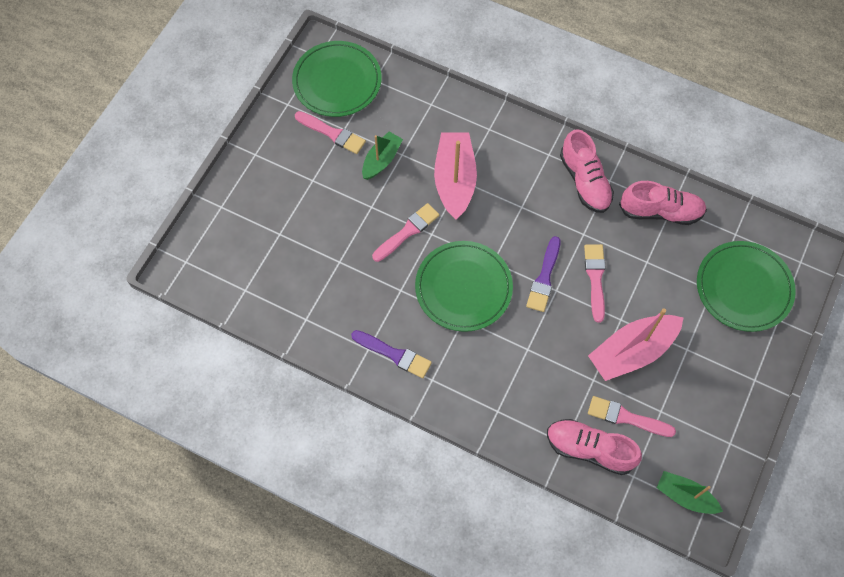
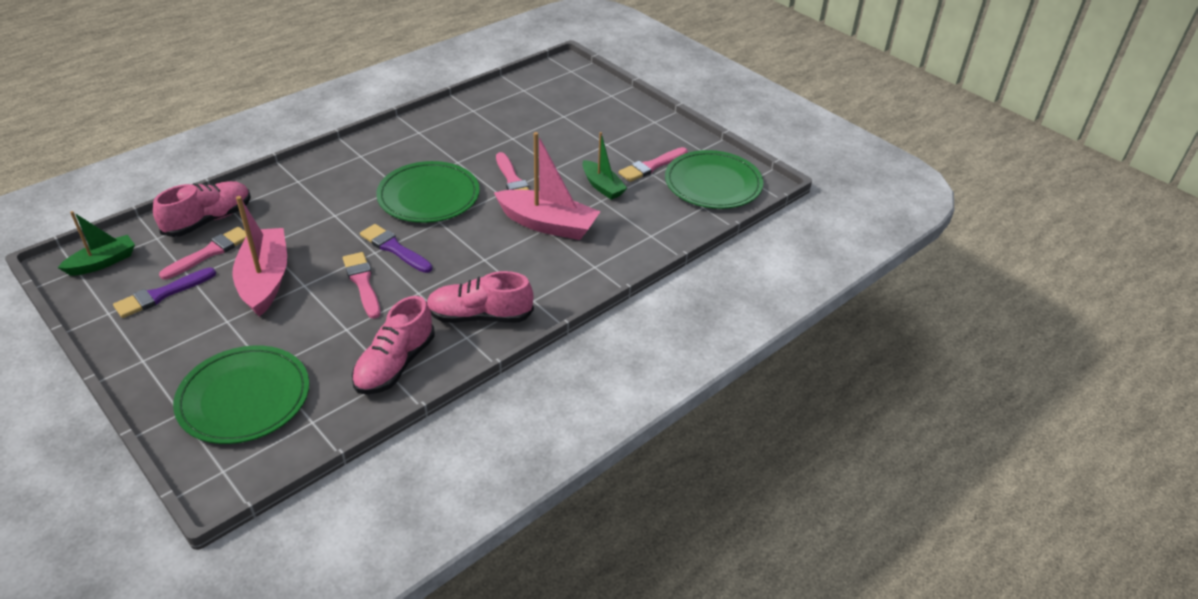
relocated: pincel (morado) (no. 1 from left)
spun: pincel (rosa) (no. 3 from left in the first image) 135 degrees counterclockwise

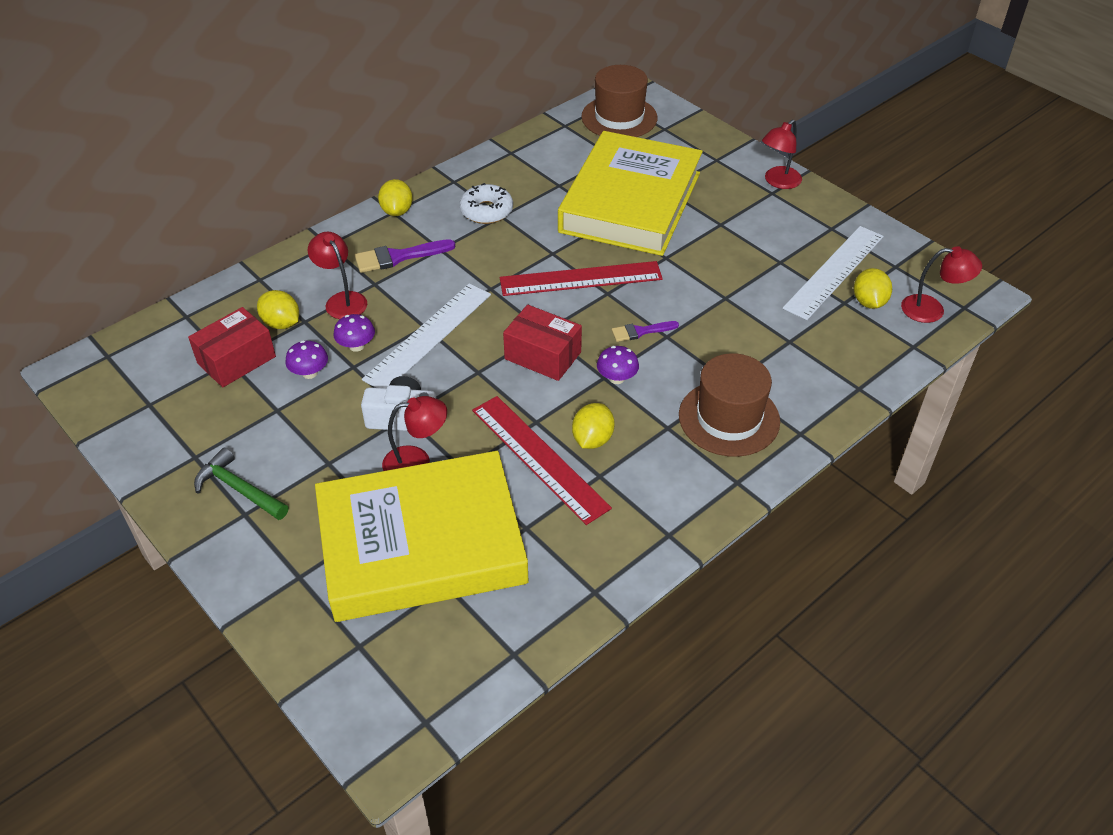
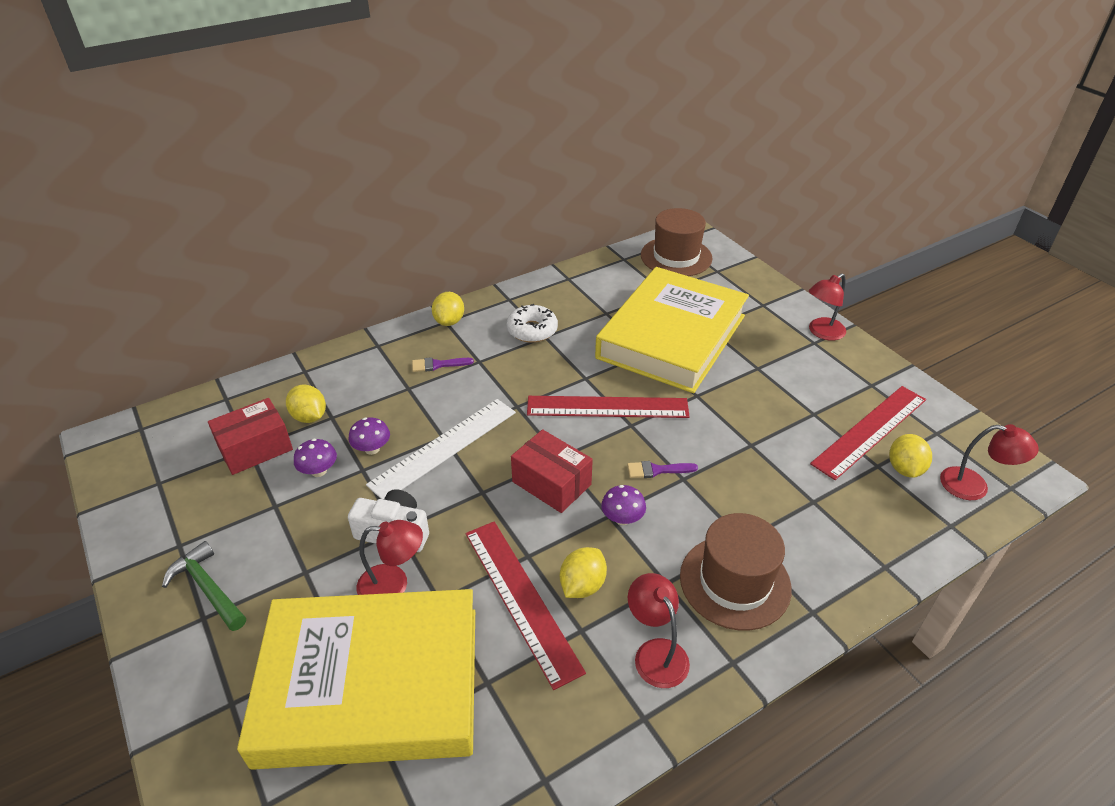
relocated: lámpara (rojo) (no. 1 from left in the first image) to lámpara (rojo) (no. 2 from left)
colour: regla (blanco) (no. 2 from left) to regla (rojo) (no. 3 from left)
size: pincel (morado) (no. 1 from left) x0.63

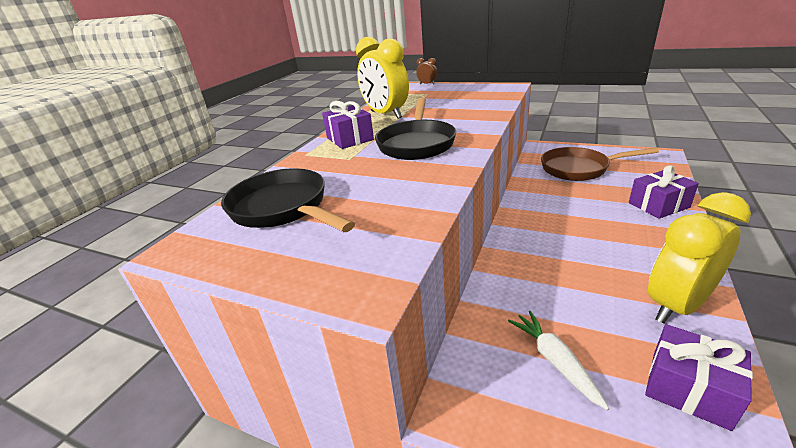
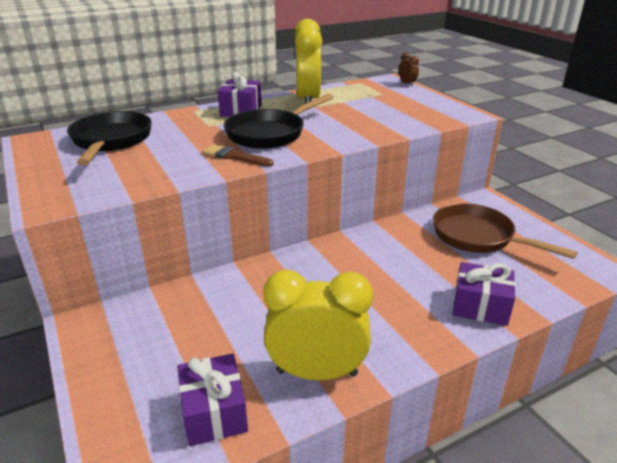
missing: zanahoria (blanco)
appeared: pincel (marrón)

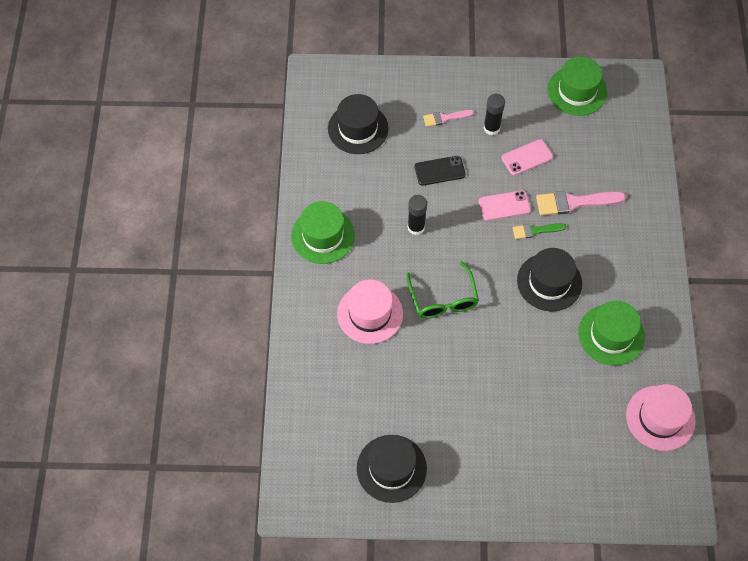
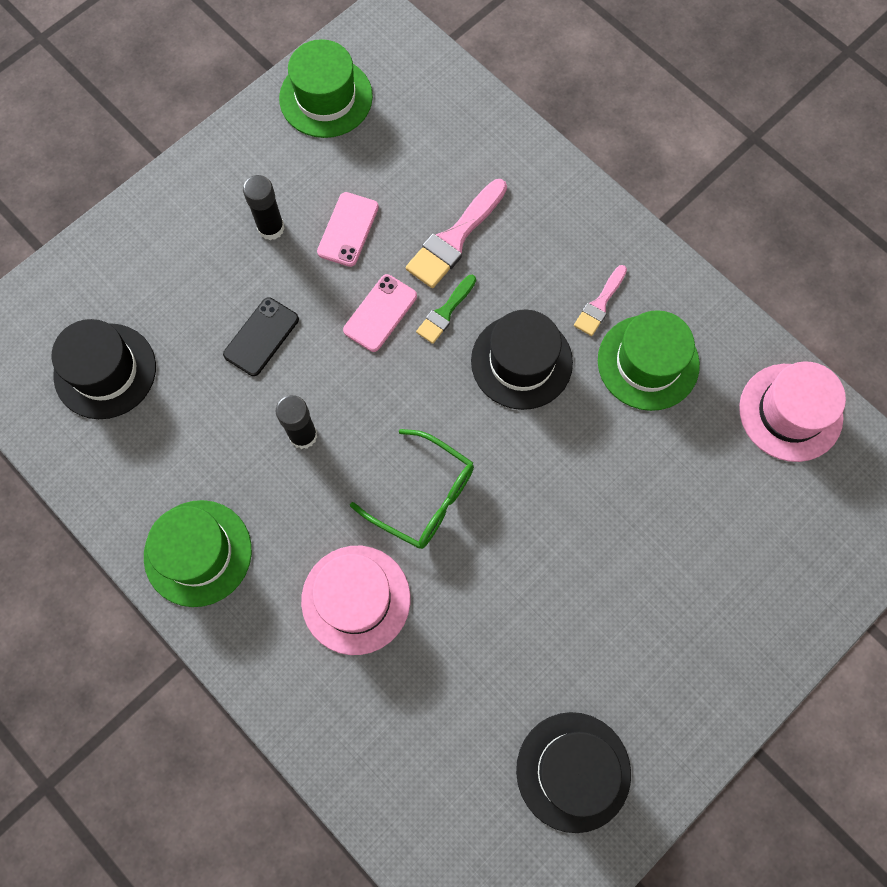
relocated: pincel (rosa) (no. 1 from left in the first image) to pincel (rosa) (no. 2 from left)

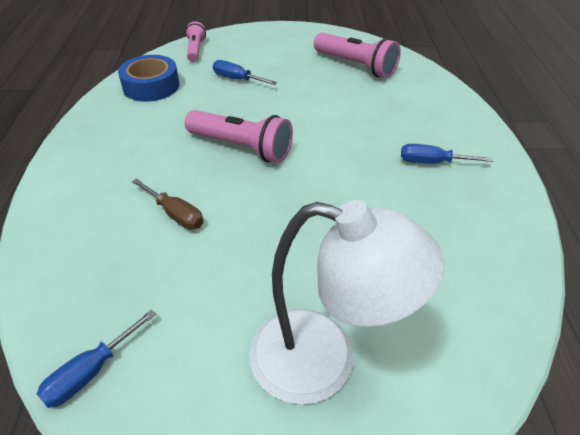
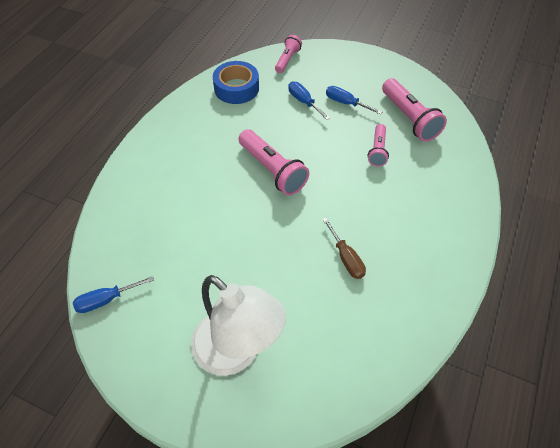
appeared: lámpara de mano (rosa) (no. 3 from left)
relocated: destornillador (marrón); destornillador (azul) (no. 3 from left)

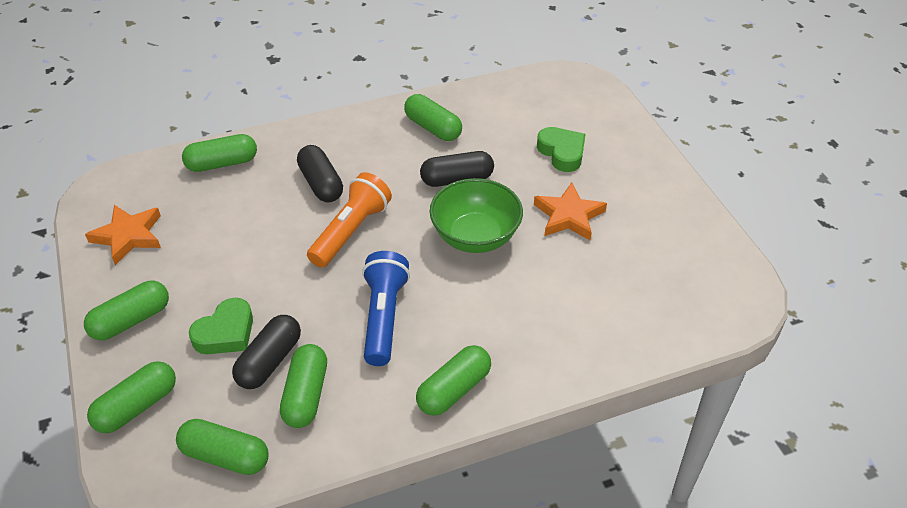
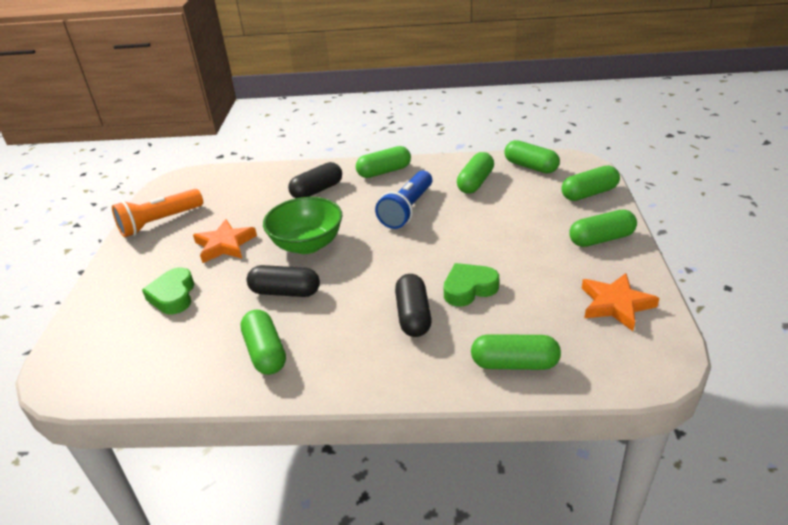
relocated: corazón (verde) (no. 1 from left in the first image) to corazón (verde) (no. 2 from left); cápsula (negro) (no. 1 from left in the first image) to cápsula (negro) (no. 2 from left); lámpara de mano (naranja)

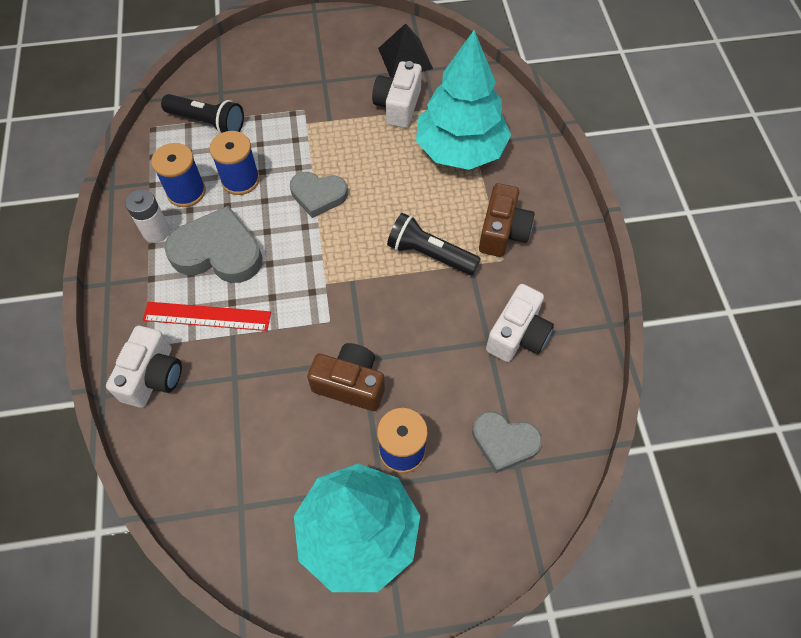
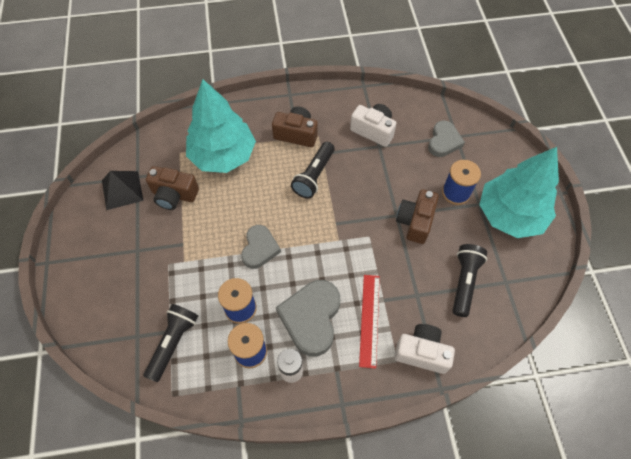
appeared: lámpara de mano (negro) (no. 3 from left)
colour: cámara (blanco) (no. 2 from left) to cámara (marrón) (no. 1 from left)

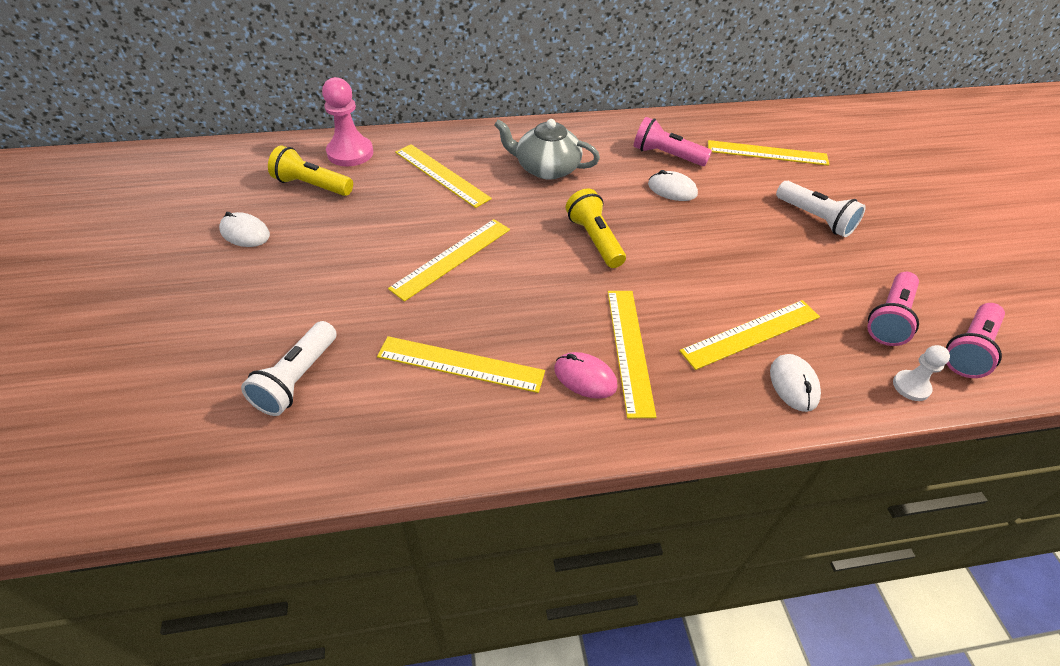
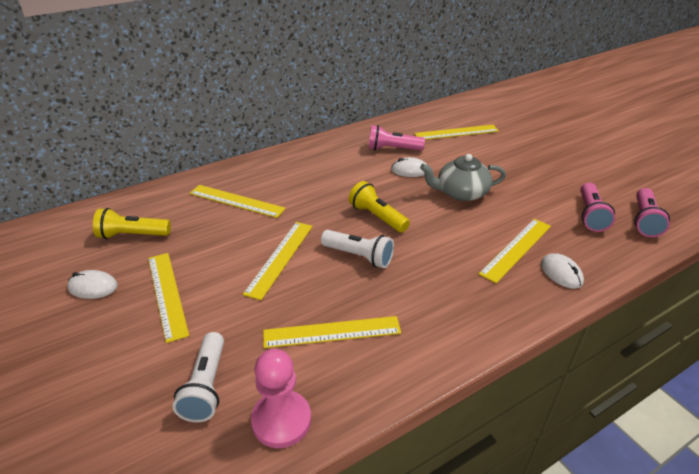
missing: ratón (rosa); peón (blanco)
relocated: peón (rosa); tetera (gris); regla (amarillo) (no. 4 from left in the first image) to regla (amarillo) (no. 1 from left); lámpara de mano (blanco) (no. 2 from left)

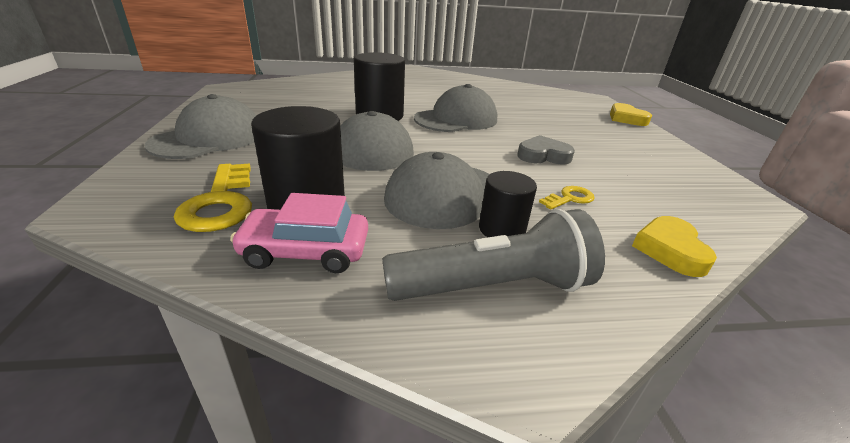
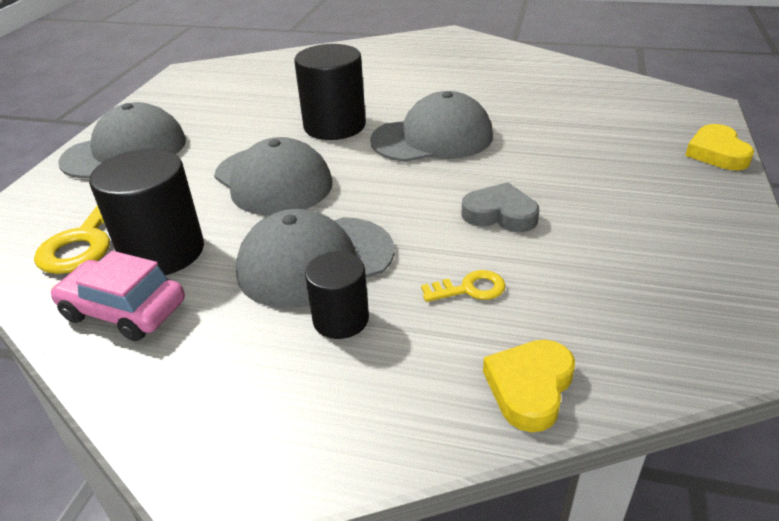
missing: lámpara de mano (gris)

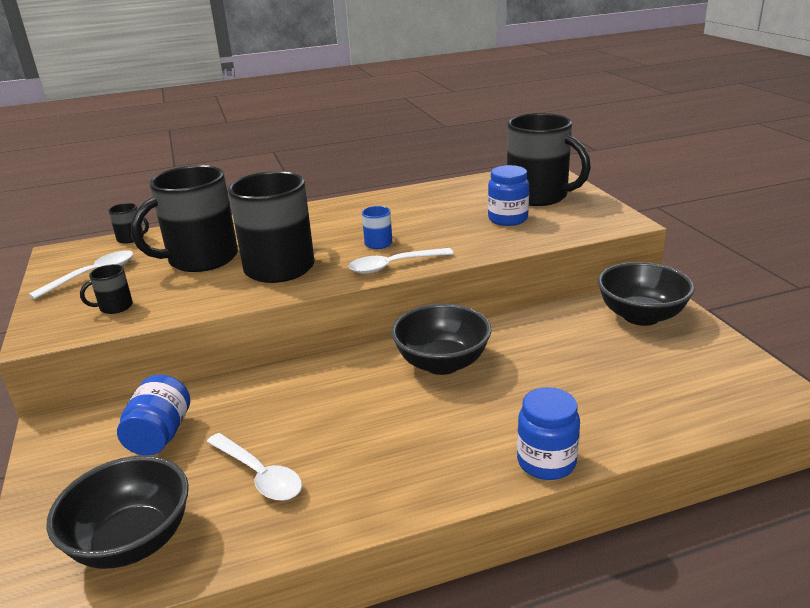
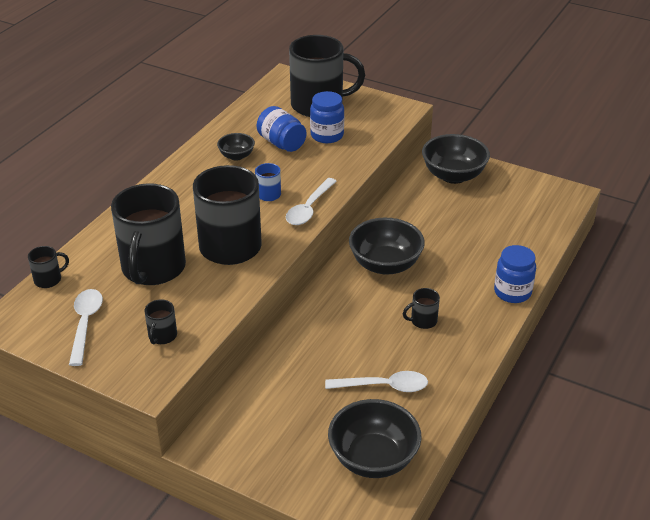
appeared: cuenco (negro) (no. 1 from left); taza (negro) (no. 6 from left)
relocated: tarro (azul) (no. 1 from left)

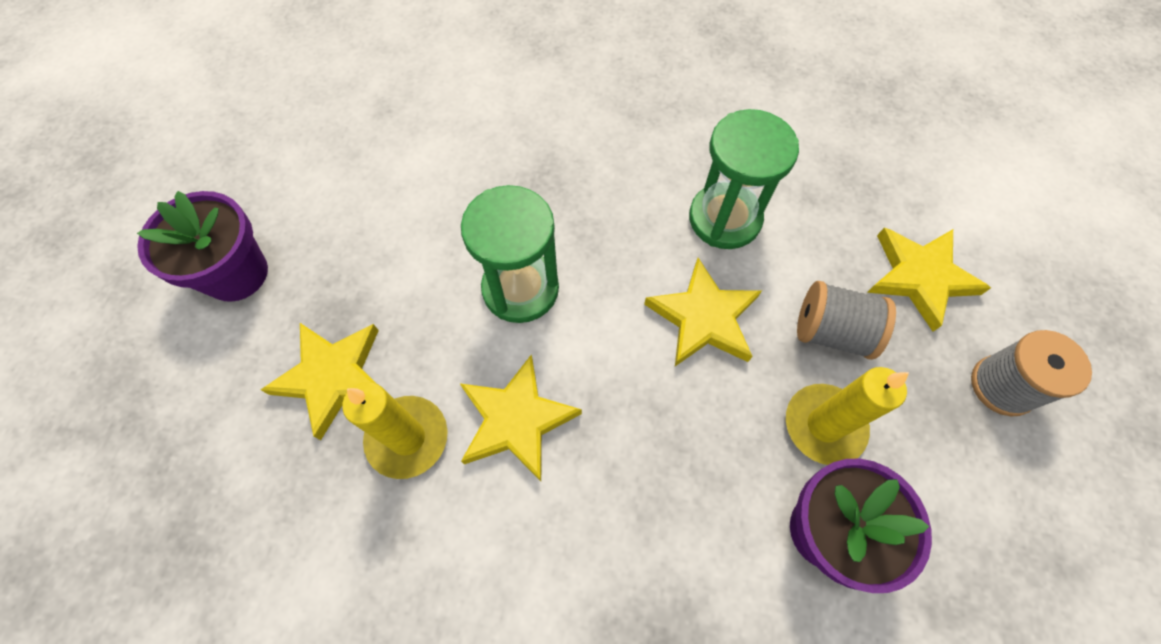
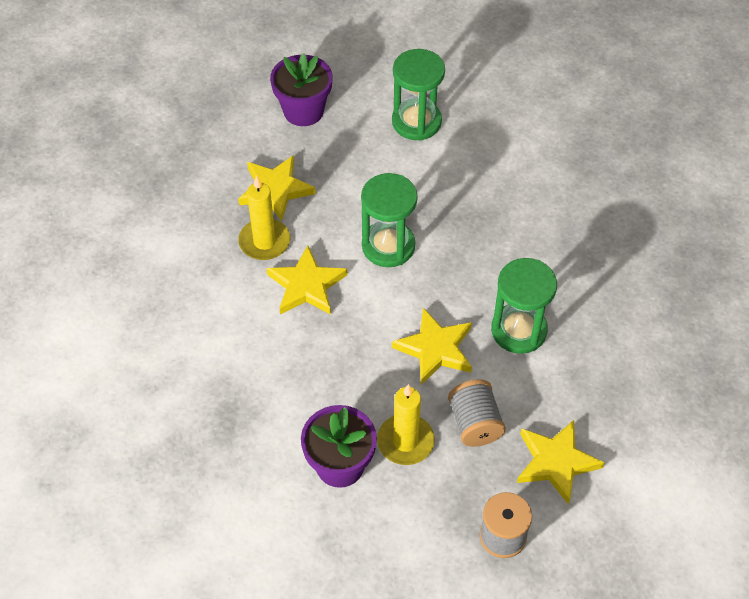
appeared: reloj de arena (verde) (no. 2 from left)

